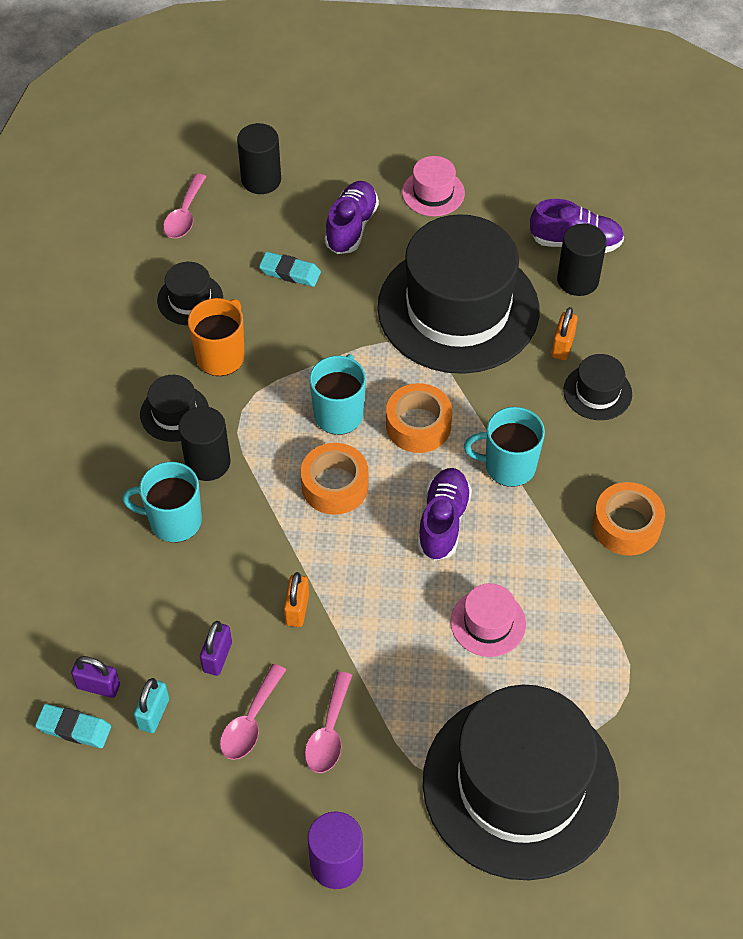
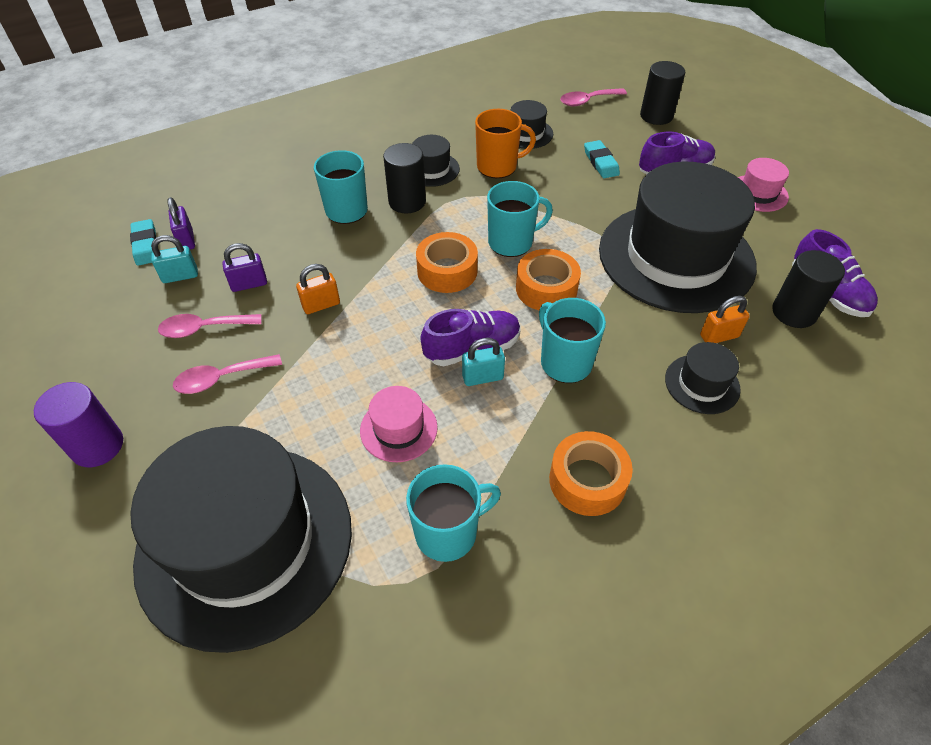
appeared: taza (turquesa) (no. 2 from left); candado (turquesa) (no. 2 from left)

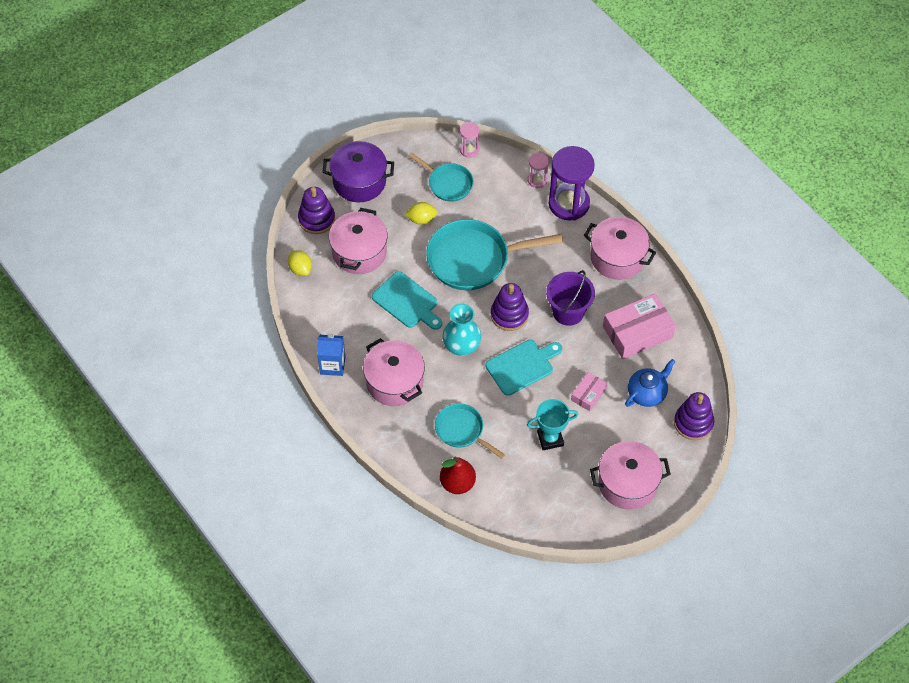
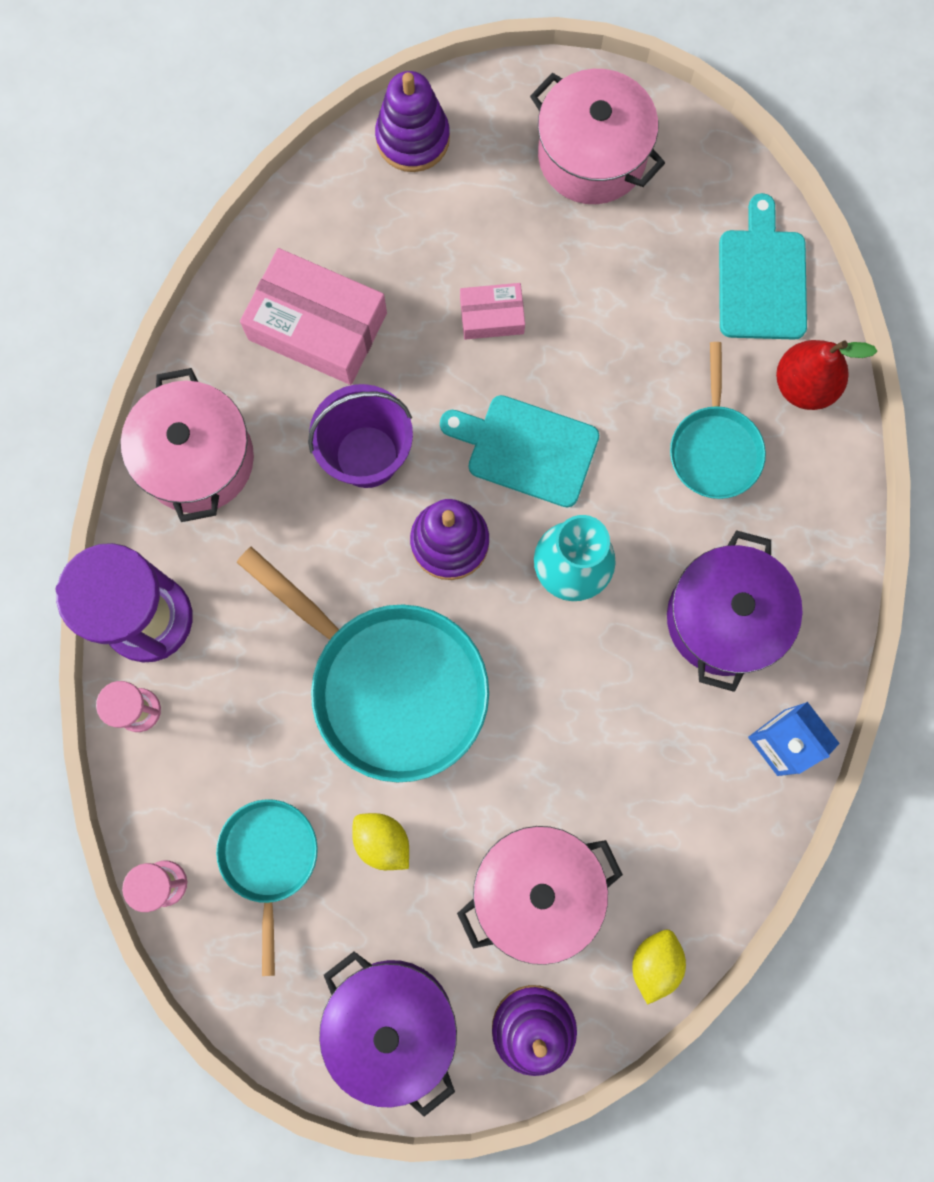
missing: trofeo (turquesa); tetera (azul)
relocated: tabla de cortar (turquesa) (no. 1 from left in the first image) to tabla de cortar (turquesa) (no. 2 from left)
colour: olla (rosa) (no. 2 from left) to olla (morado) (no. 2 from left)

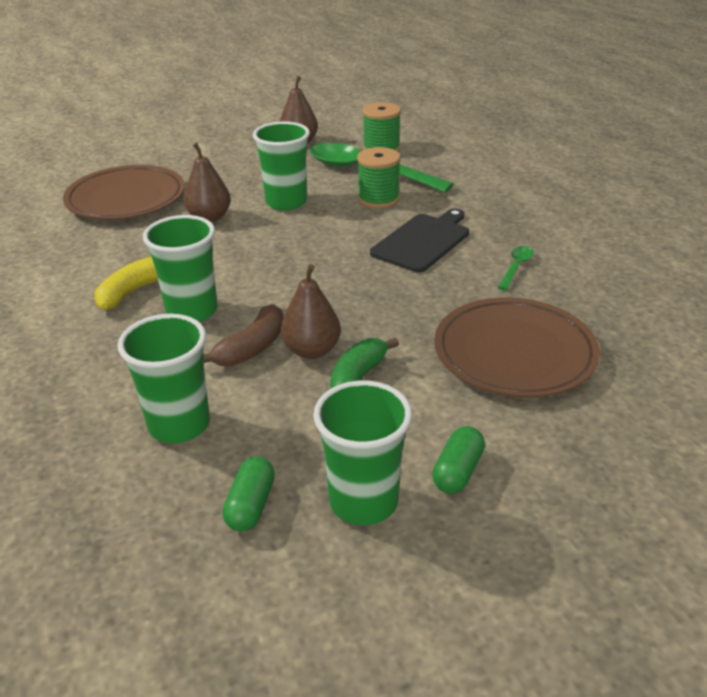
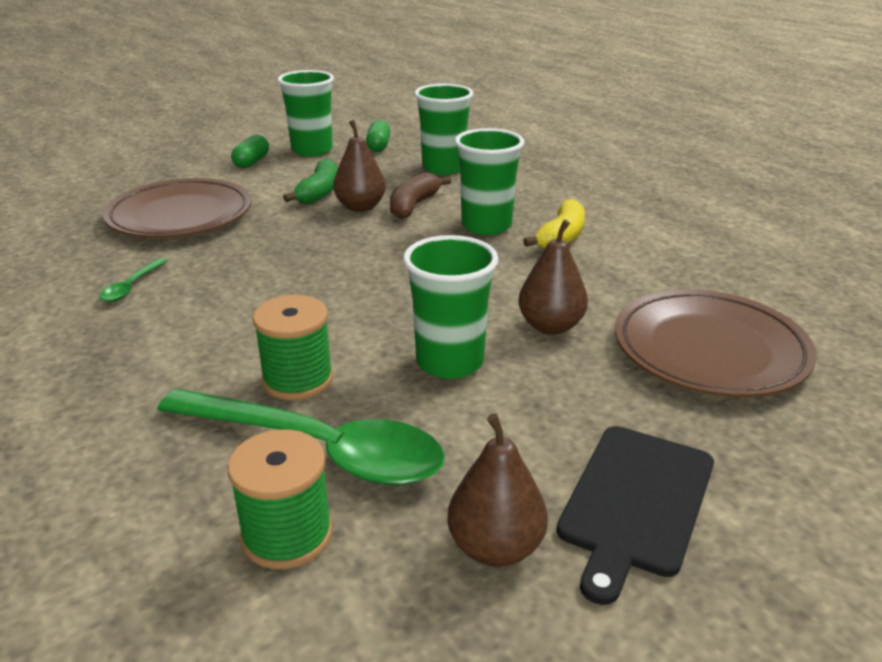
relocated: tabla de cortar (negro)

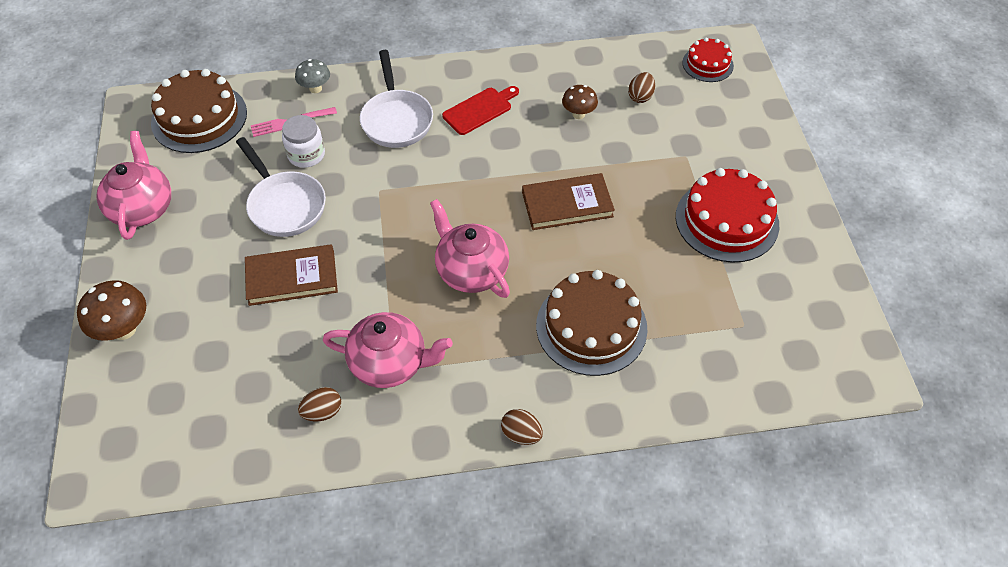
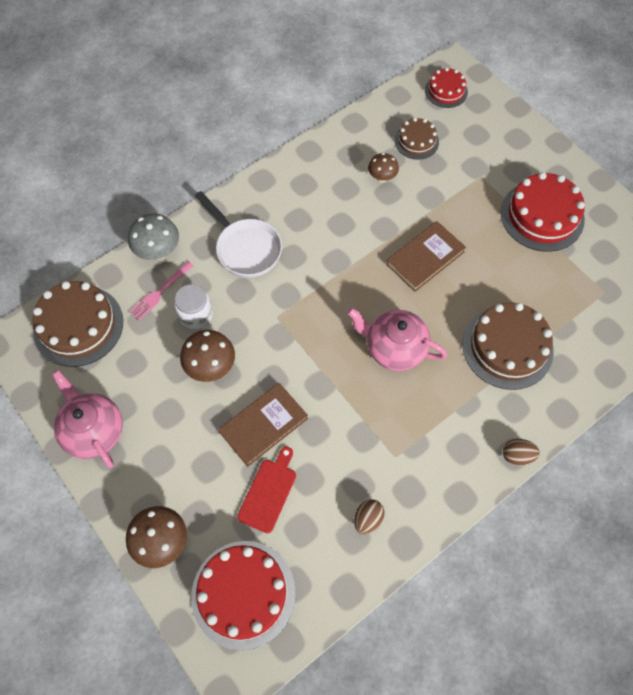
missing: tetera (rosa) (no. 2 from left)
appeared: tarta (rojo) (no. 1 from left)
relocated: tabla de cortar (rojo)
exchanged: sartén (blanco) (no. 1 from left) to seta (marrón) (no. 2 from left); huevo (marrón) (no. 3 from left) to tarta (marrón) (no. 2 from left)
size: seta (gris) x1.55

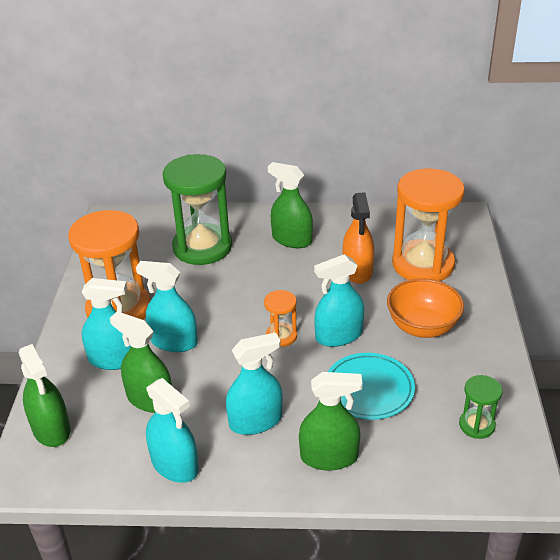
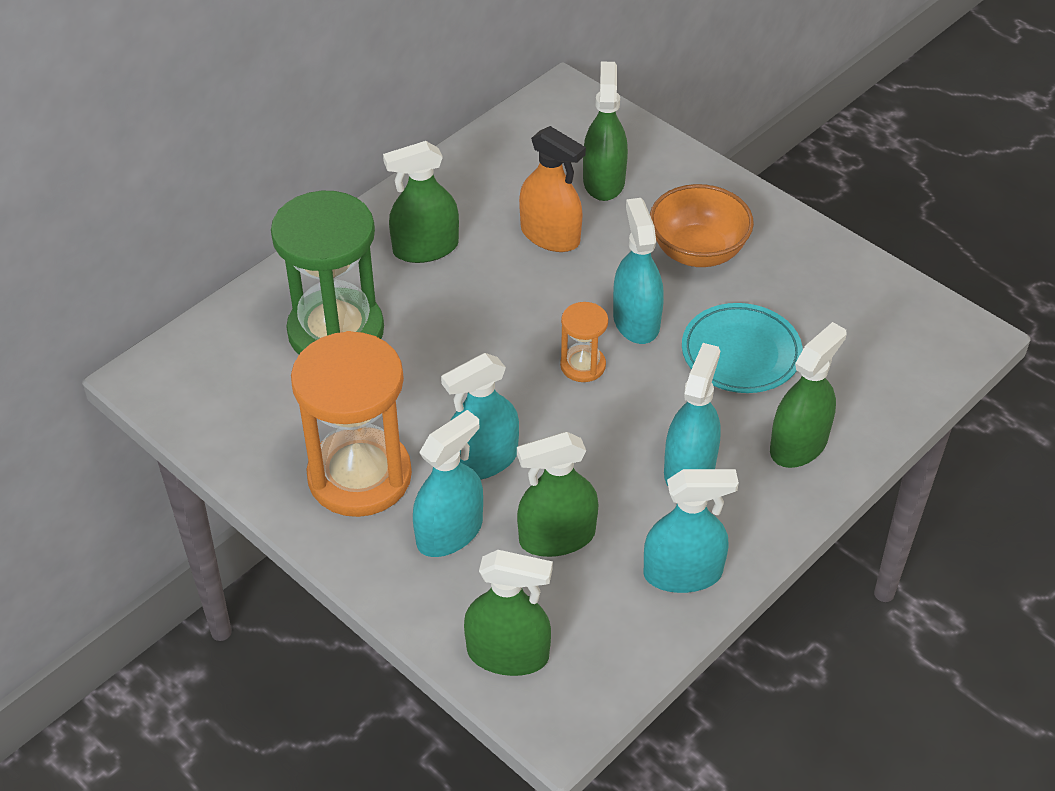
missing: reloj de arena (verde) (no. 2 from left)
exchanged: reloj de arena (naranja) (no. 3 from left) to pulverizador (verde) (no. 4 from left)
spun: pulverizador (turquesa) (no. 5 from left in the first image) 150 degrees clockwise

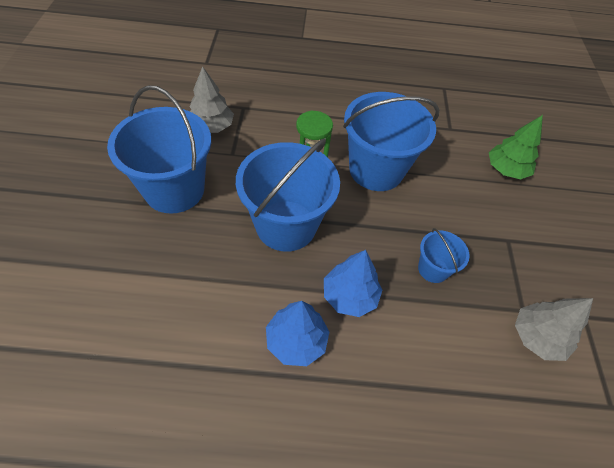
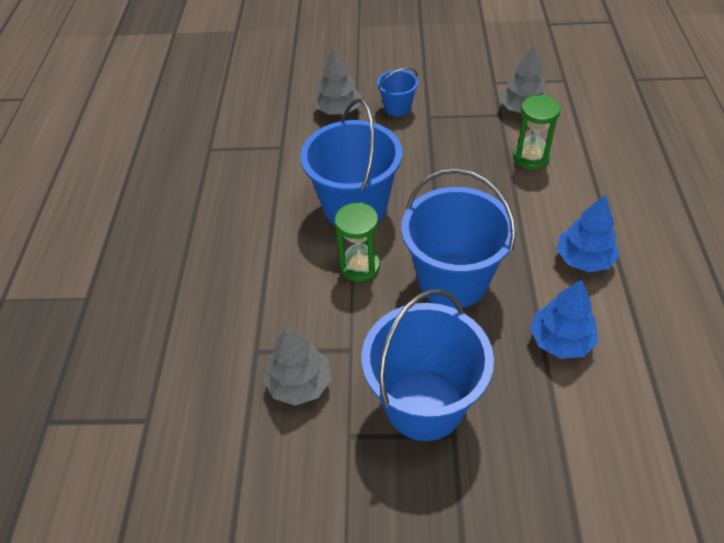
appeared: reloj de arena (verde) (no. 2 from left)
relocated: árbol (azul) (no. 2 from left in the first image) to árbol (azul) (no. 1 from left); balde (azul) (no. 4 from left in the first image) to balde (azul) (no. 2 from left)
colour: árbol (verde) to árbol (gris) (no. 2 from left)

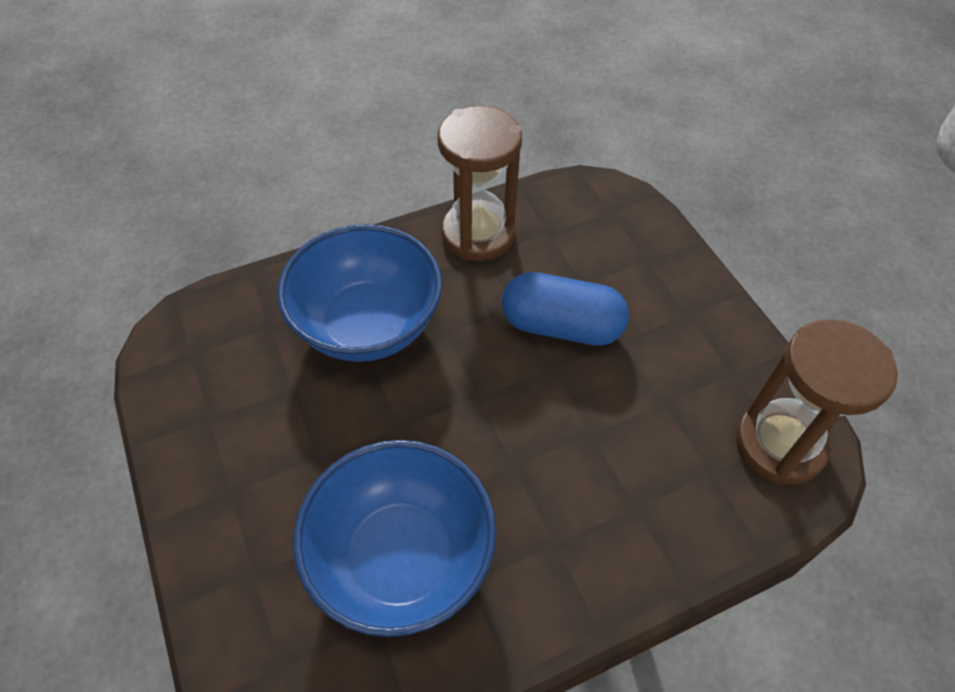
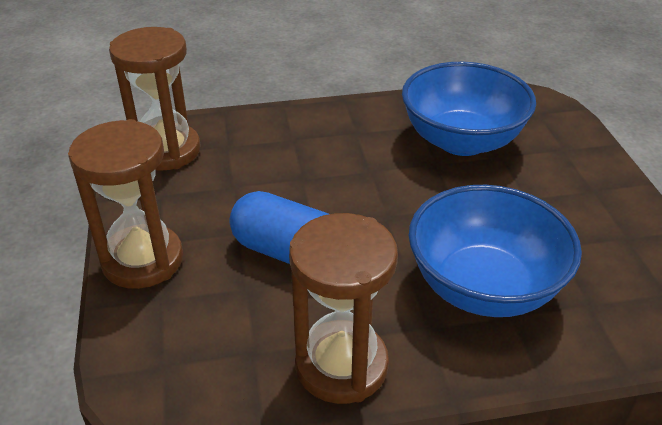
appeared: reloj de arena (marrón) (no. 1 from left)

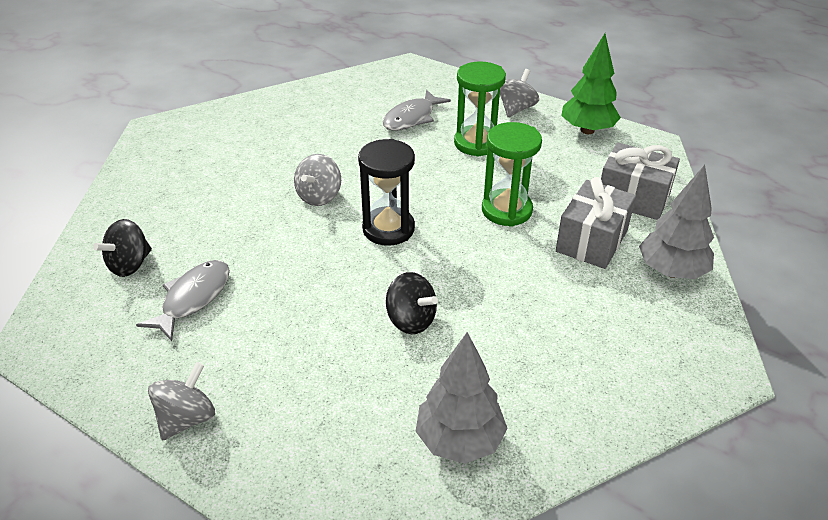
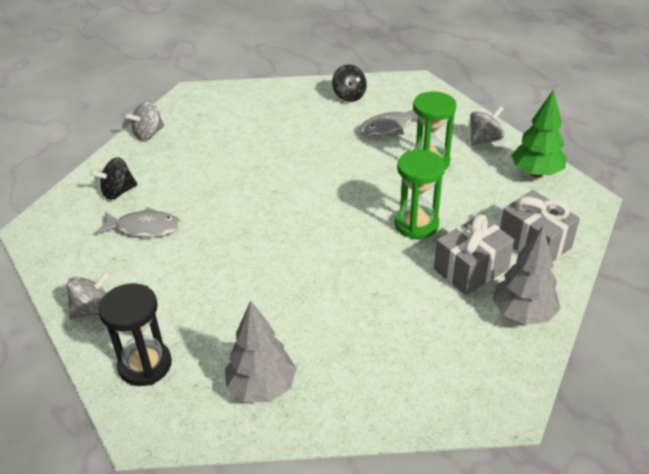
relocated: peonza (gris) (no. 2 from left); reloj de arena (negro); peonza (negro) (no. 2 from left)
spun: pez (gris) (no. 1 from left) 45 degrees clockwise

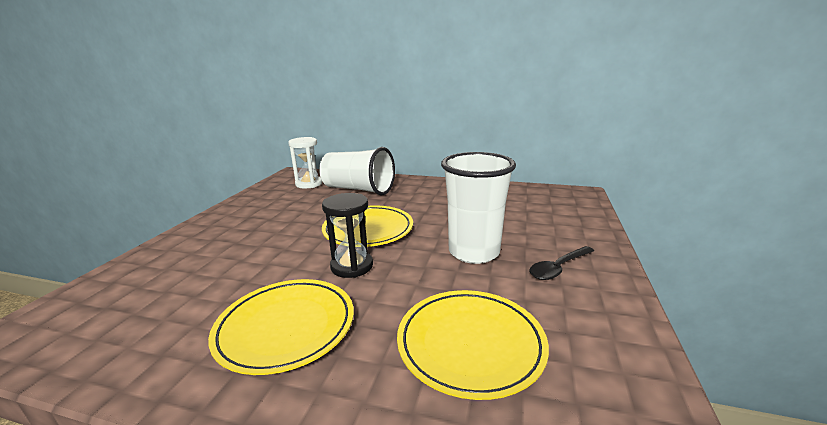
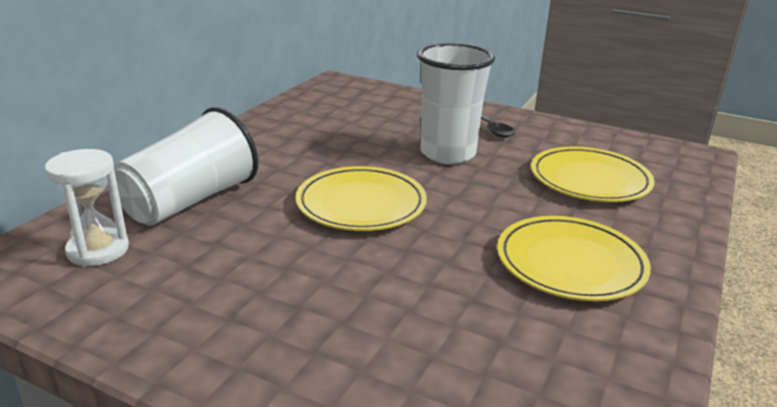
missing: reloj de arena (negro)

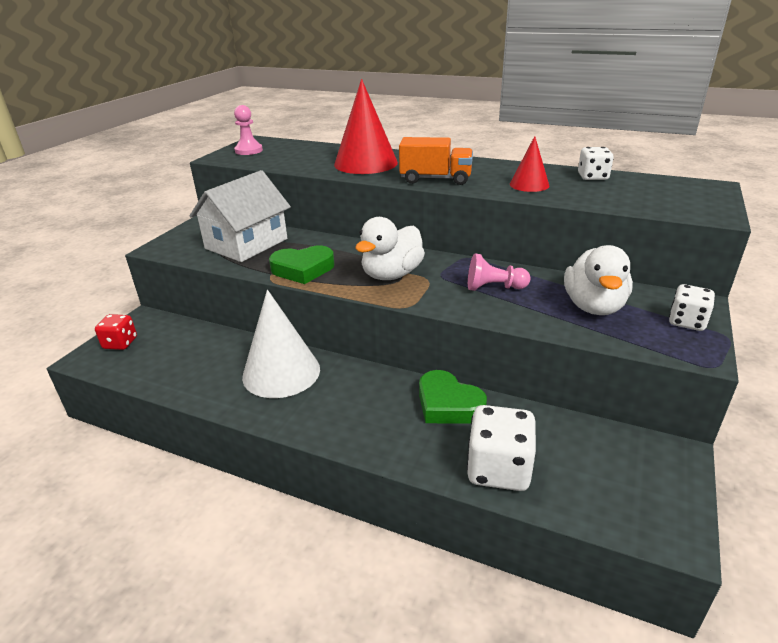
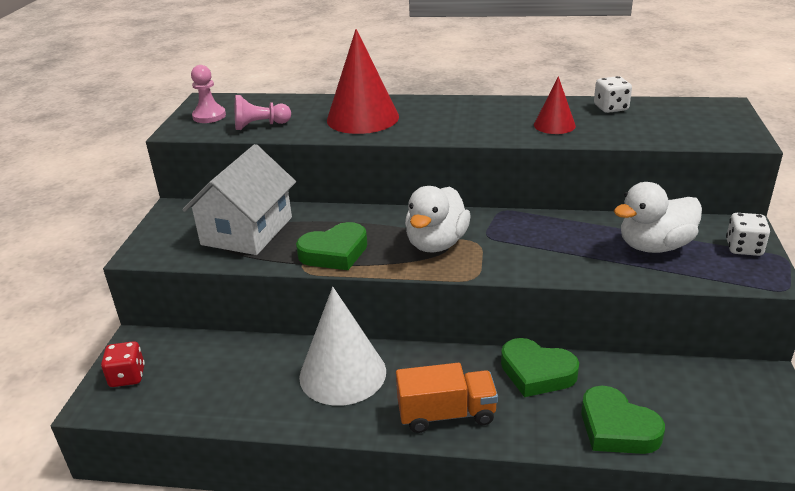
relocated: camión (naranja); peón (rosa) (no. 2 from left)
exchanged: dado (blanco) (no. 1 from left) to corazón (verde) (no. 3 from left)
spun: pato (blanco) (no. 2 from left) 75 degrees clockwise

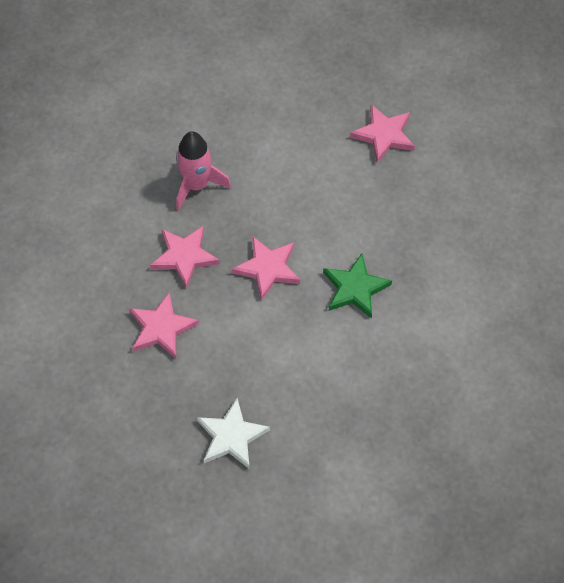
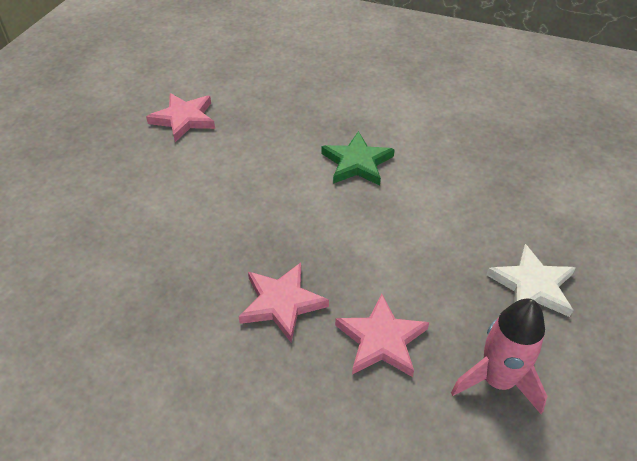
missing: estrella (rosa) (no. 3 from left)
relocated: cohete (rosa)

